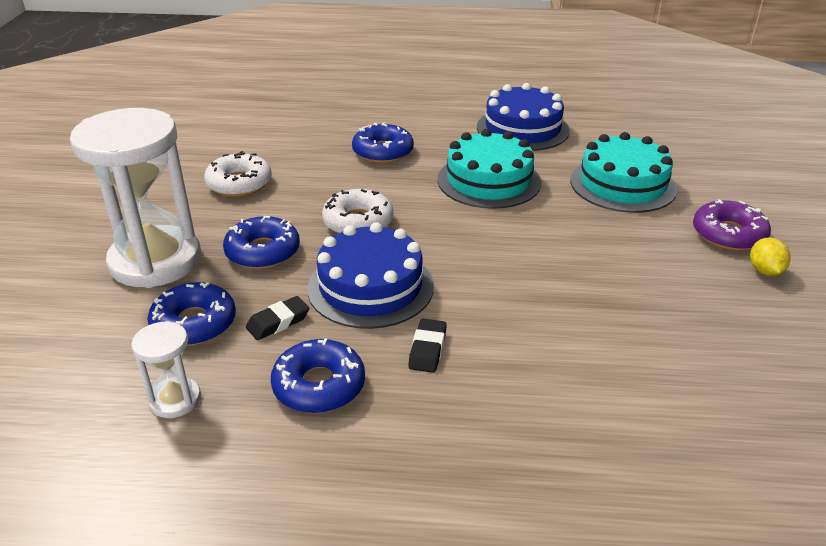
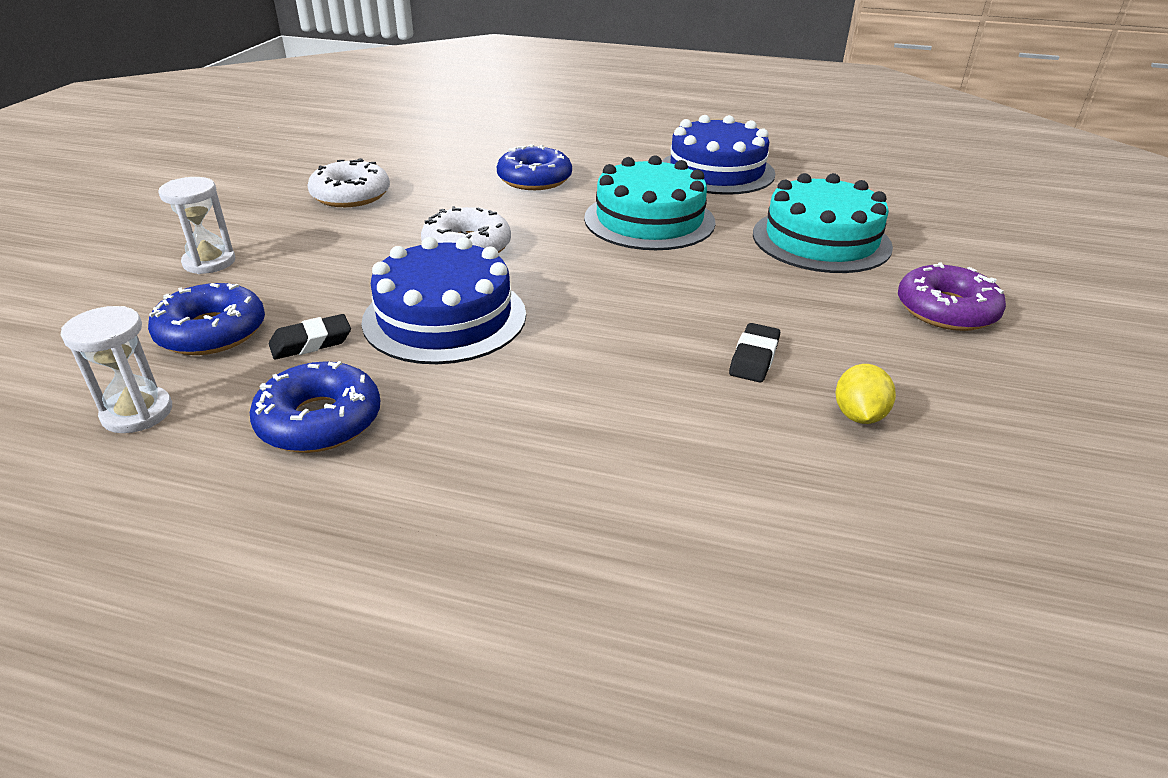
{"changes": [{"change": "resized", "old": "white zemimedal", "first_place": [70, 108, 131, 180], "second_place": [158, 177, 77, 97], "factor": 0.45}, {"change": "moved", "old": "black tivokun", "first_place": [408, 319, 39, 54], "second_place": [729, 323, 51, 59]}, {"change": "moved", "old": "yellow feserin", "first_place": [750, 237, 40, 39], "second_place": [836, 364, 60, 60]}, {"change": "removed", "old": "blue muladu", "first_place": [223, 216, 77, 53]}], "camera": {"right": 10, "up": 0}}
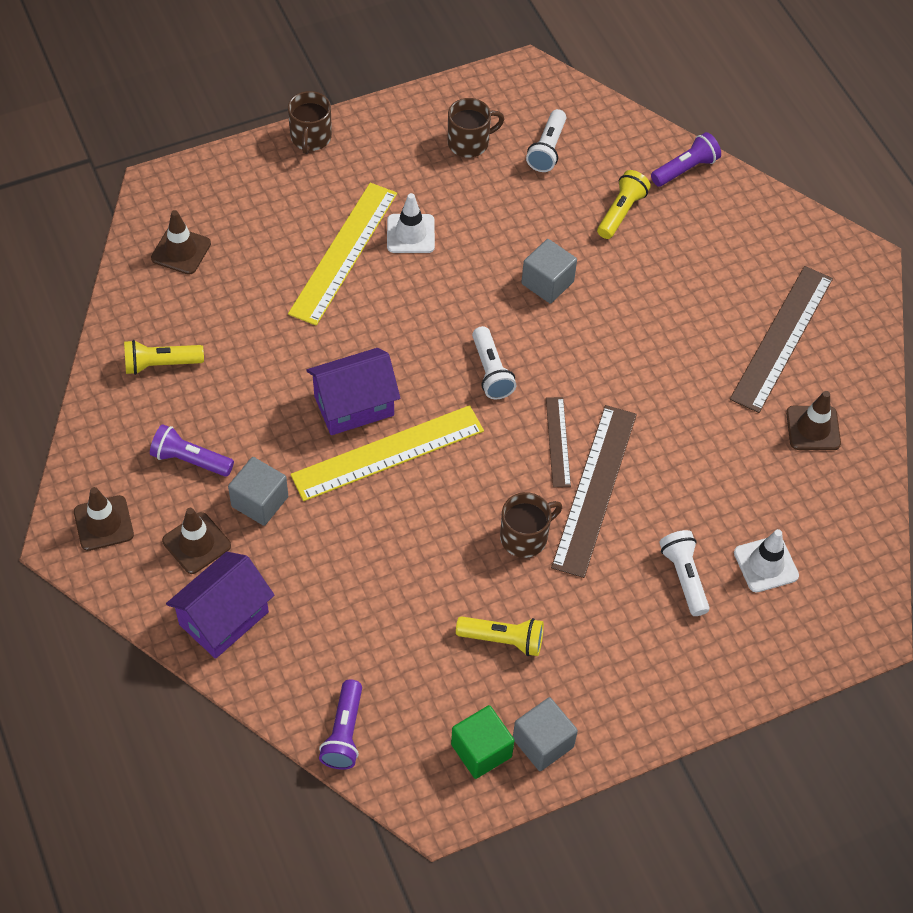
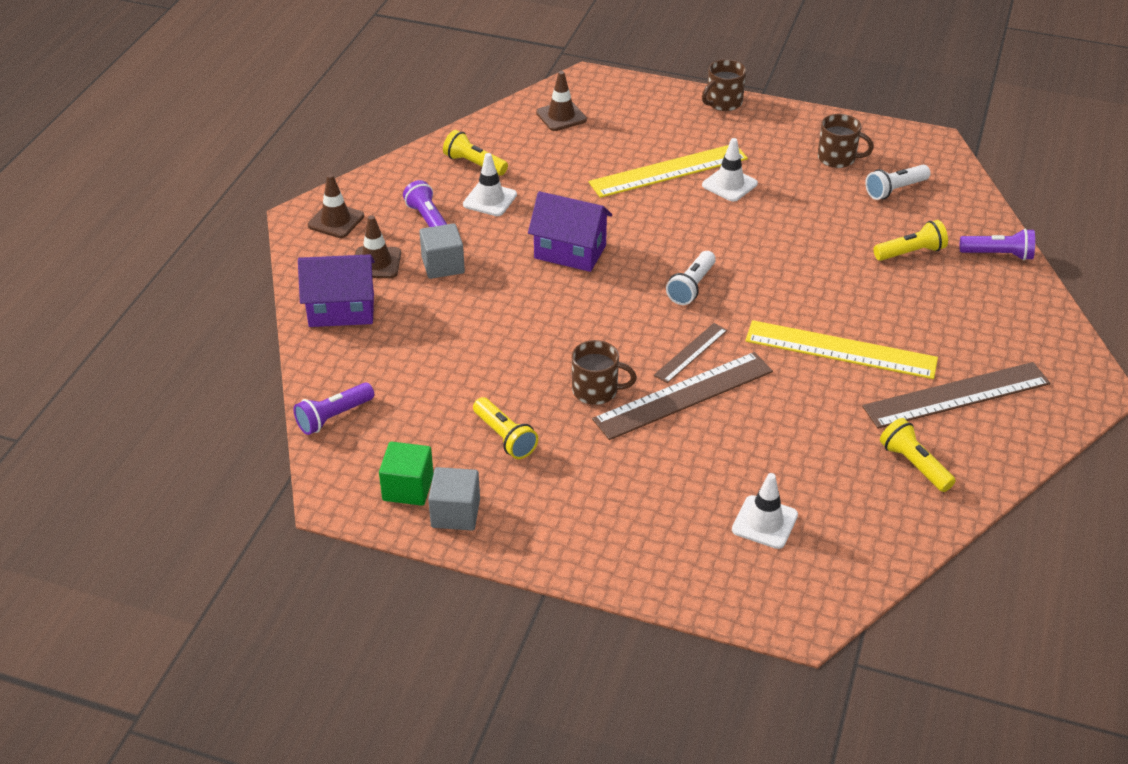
{"changes": [{"change": "added", "new": "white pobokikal", "second_place": [463, 153, 54, 63]}, {"change": "moved", "old": "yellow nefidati", "first_place": [290, 405, 194, 96], "second_place": [745, 320, 193, 59]}, {"change": "replaced", "old": "brown pobokikal", "new": "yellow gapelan", "first_place": [786, 391, 55, 59], "second_place": [880, 418, 76, 74]}, {"change": "removed", "old": "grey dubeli", "first_place": [521, 239, 56, 64]}, {"change": "removed", "old": "white gapelan", "first_place": [659, 530, 51, 86]}], "camera": {"right": 45, "up": -15}}
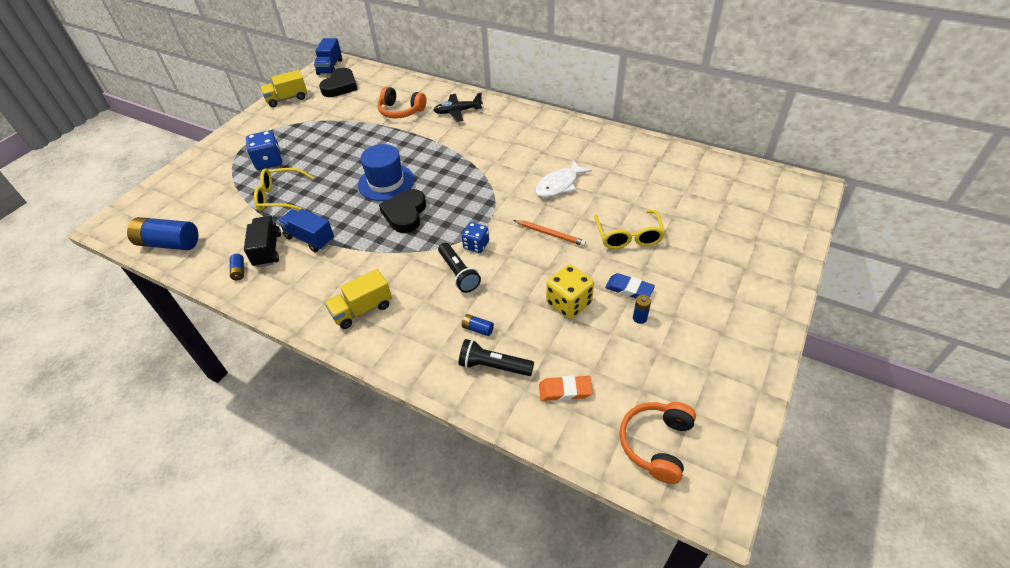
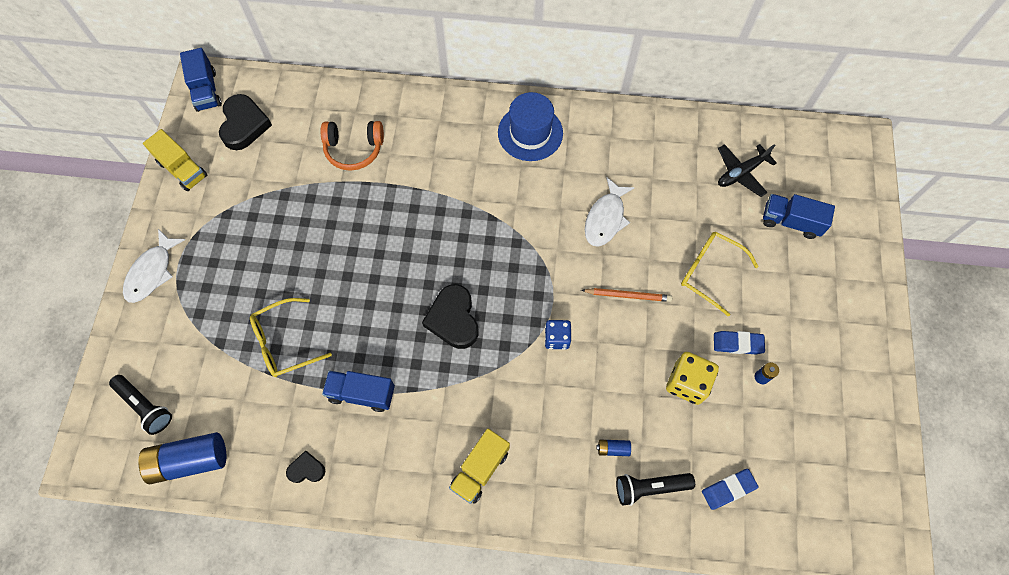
{"changes": [{"change": "moved", "old": "black gapelan", "first_place": [438, 243, 43, 50], "second_place": [109, 375, 63, 60]}, {"change": "added", "new": "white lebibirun", "second_place": [123, 229, 62, 74]}, {"change": "turned", "old": "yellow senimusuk", "first_place": [260, 70, 47, 37], "second_place": [143, 129, 64, 62], "degrees": -90}, {"change": "replaced", "old": "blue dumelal", "new": "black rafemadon", "first_place": [230, 254, 14, 27], "second_place": [286, 451, 39, 32]}, {"change": "moved", "old": "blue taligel", "first_place": [358, 144, 57, 57], "second_place": [498, 92, 65, 69]}, {"change": "turned", "old": "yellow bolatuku", "first_place": [594, 210, 71, 39], "second_place": [681, 232, 78, 84], "degrees": 150}, {"change": "recoloured", "old": "orange tivokun", "new": "blue tivokun", "first_place": [539, 375, 54, 26], "second_place": [702, 469, 56, 41]}, {"change": "moved", "old": "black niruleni", "first_place": [433, 93, 50, 29], "second_place": [718, 144, 59, 53]}, {"change": "added", "new": "blue senimusuk", "second_place": [763, 194, 72, 45]}, {"change": "removed", "old": "black senimusuk", "first_place": [244, 216, 37, 51]}, {"change": "removed", "old": "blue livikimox", "first_place": [246, 131, 36, 39]}, {"change": "removed", "old": "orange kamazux", "first_place": [619, 402, 77, 82]}], "camera": {"right": -25, "up": 20}}
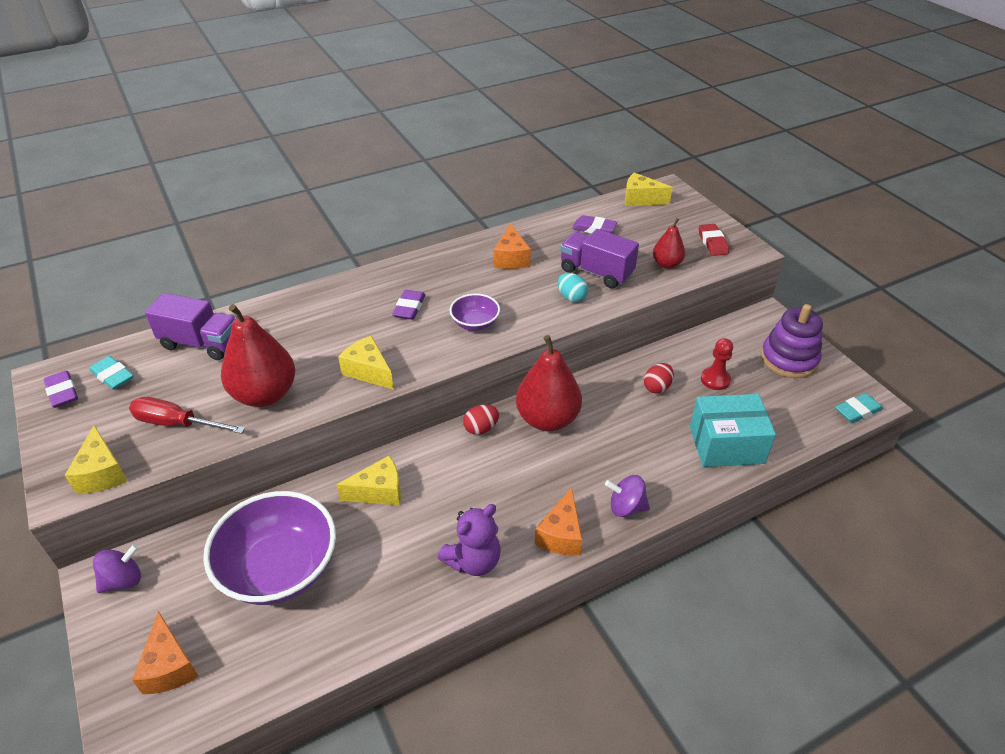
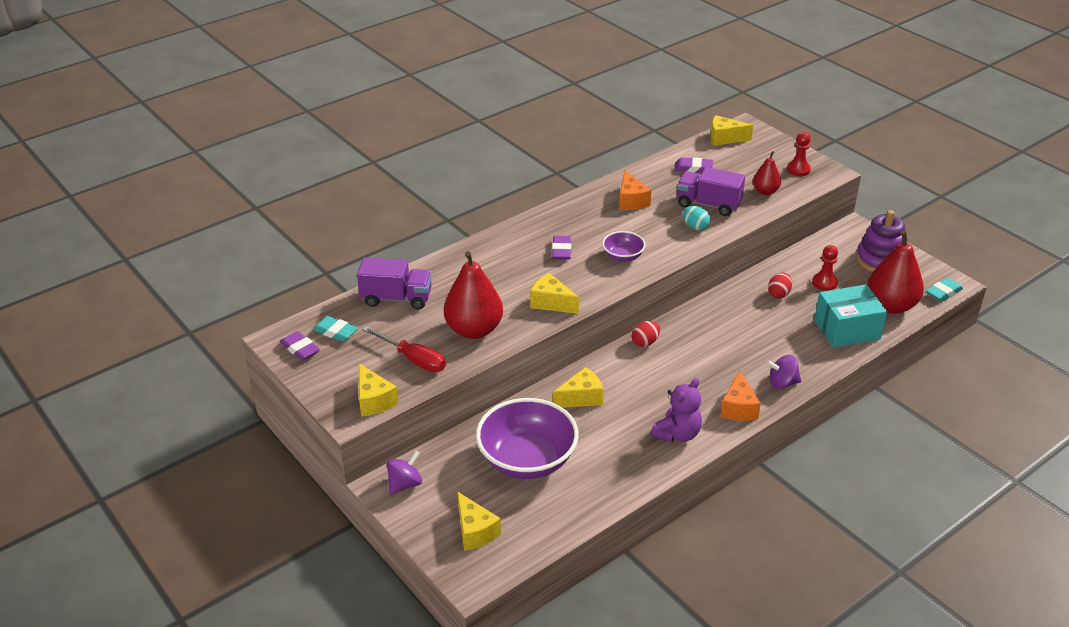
{"changes": [{"change": "turned", "old": "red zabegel", "first_place": [129, 397, 116, 37], "second_place": [362, 326, 84, 46], "degrees": -150}, {"change": "recoloured", "old": "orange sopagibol", "new": "yellow sopagibol", "first_place": [132, 611, 67, 83], "second_place": [457, 492, 44, 59]}, {"change": "replaced", "old": "red tivokun", "new": "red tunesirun", "first_place": [699, 224, 30, 32], "second_place": [787, 132, 24, 44]}, {"change": "moved", "old": "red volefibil", "first_place": [516, 335, 66, 96], "second_place": [867, 231, 57, 83]}], "camera": {"right": -10, "up": -5}}
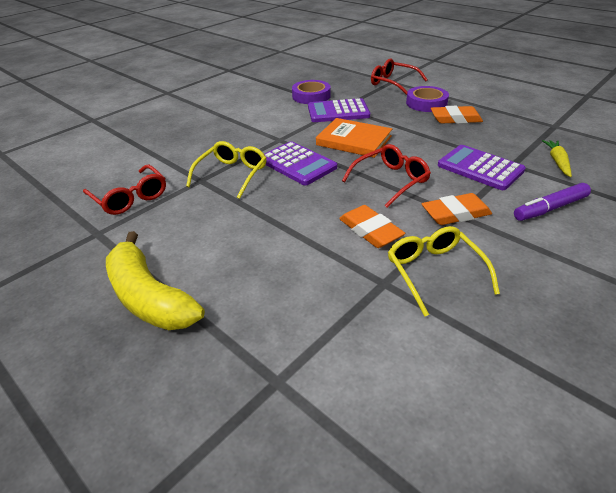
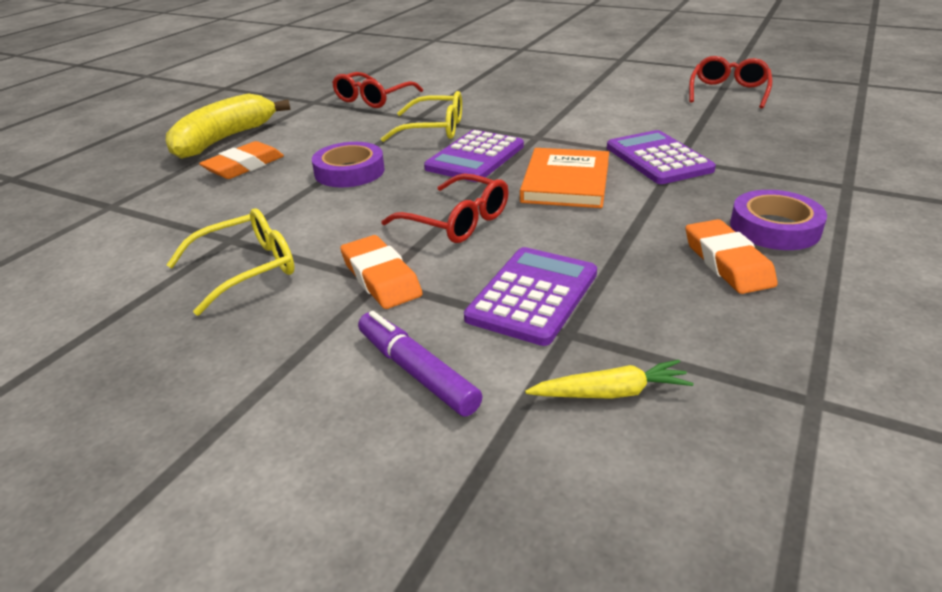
{"changes": [{"change": "moved", "old": "orange tivokun", "first_place": [339, 205, 66, 43], "second_place": [199, 141, 85, 38]}, {"change": "moved", "old": "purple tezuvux", "first_place": [292, 80, 39, 24], "second_place": [312, 142, 73, 45]}, {"change": "moved", "old": "red bolatuku", "first_place": [371, 58, 57, 37], "second_place": [689, 56, 84, 53]}], "camera": {"right": 75, "up": -5}}
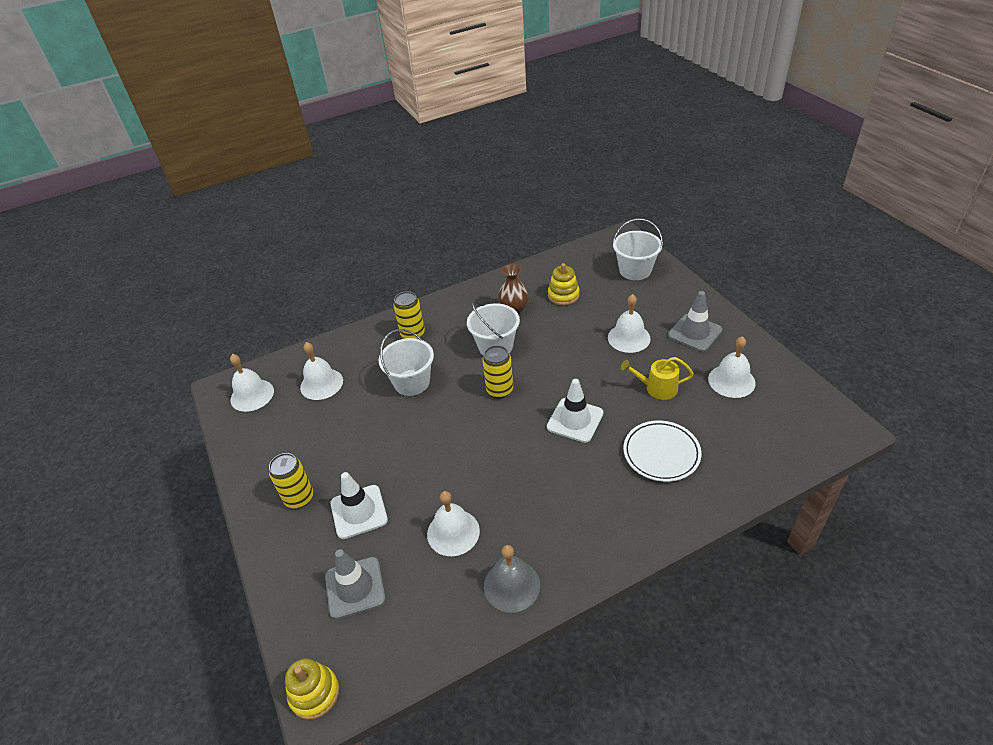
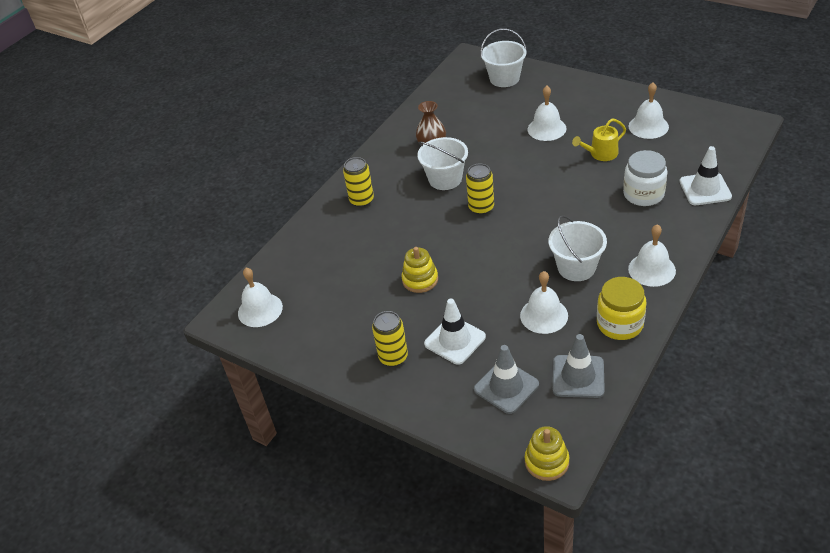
{"changes": [{"change": "moved", "old": "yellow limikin", "first_place": [548, 263, 32, 42], "second_place": [401, 247, 37, 46]}, {"change": "moved", "old": "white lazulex", "first_place": [379, 329, 55, 67], "second_place": [548, 215, 59, 66]}, {"change": "moved", "old": "grey pobokikal", "first_place": [668, 291, 54, 61], "second_place": [553, 334, 52, 64]}, {"change": "replaced", "old": "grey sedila", "new": "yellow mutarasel", "first_place": [484, 545, 56, 68], "second_place": [597, 277, 49, 63]}, {"change": "replaced", "old": "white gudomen", "new": "white mutarasel", "first_place": [623, 421, 79, 61], "second_place": [623, 150, 44, 56]}, {"change": "moved", "old": "white sedila", "first_place": [300, 342, 43, 58], "second_place": [628, 224, 48, 63]}, {"change": "moved", "old": "white pobokikal", "first_place": [547, 379, 57, 64], "second_place": [679, 146, 53, 59]}], "camera": {"right": -30, "up": 0}}
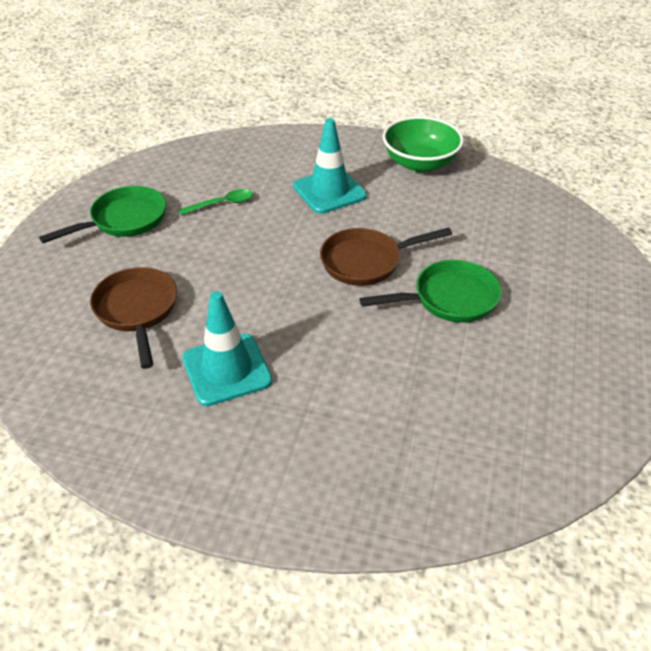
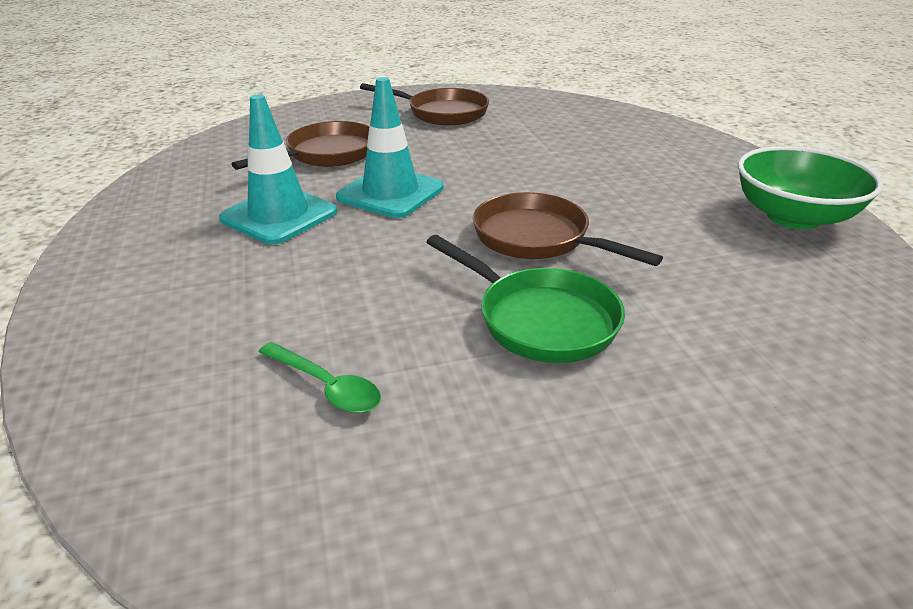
{"changes": [{"change": "moved", "old": "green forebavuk", "first_place": [178, 189, 75, 26], "second_place": [258, 342, 123, 71]}, {"change": "moved", "old": "turquoise pobokikal", "first_place": [293, 118, 74, 96], "second_place": [336, 77, 108, 141]}, {"change": "recoloured", "old": "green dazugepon", "new": "brown dazugepon", "first_place": [39, 186, 127, 57], "second_place": [360, 83, 129, 43]}], "camera": {"right": 60, "up": -10}}
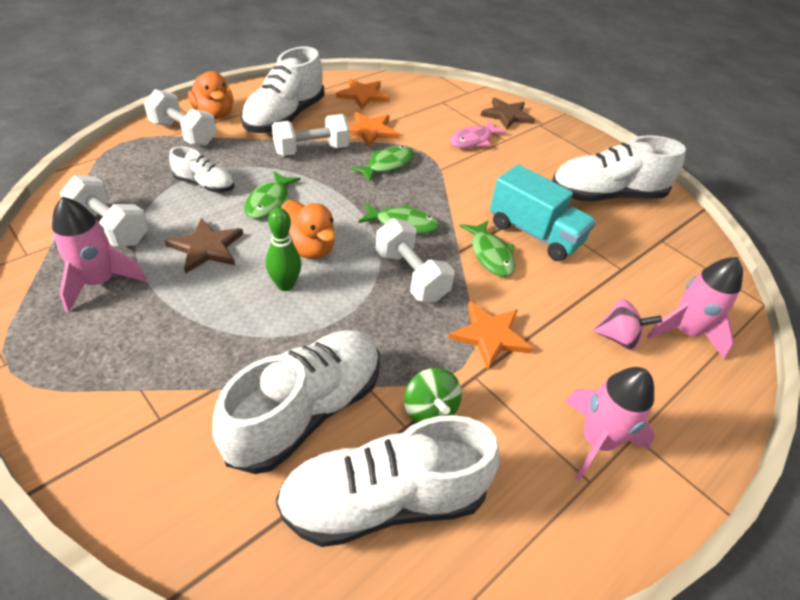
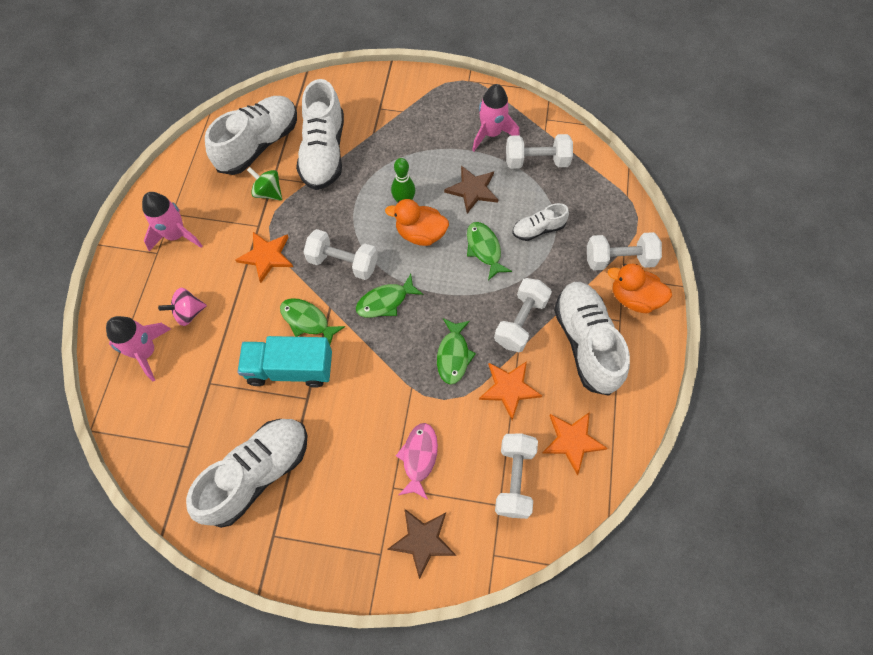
{"changes": [{"change": "added", "new": "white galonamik", "second_place": [495, 434, 43, 85]}], "camera": {"right": 145, "up": 20}}
